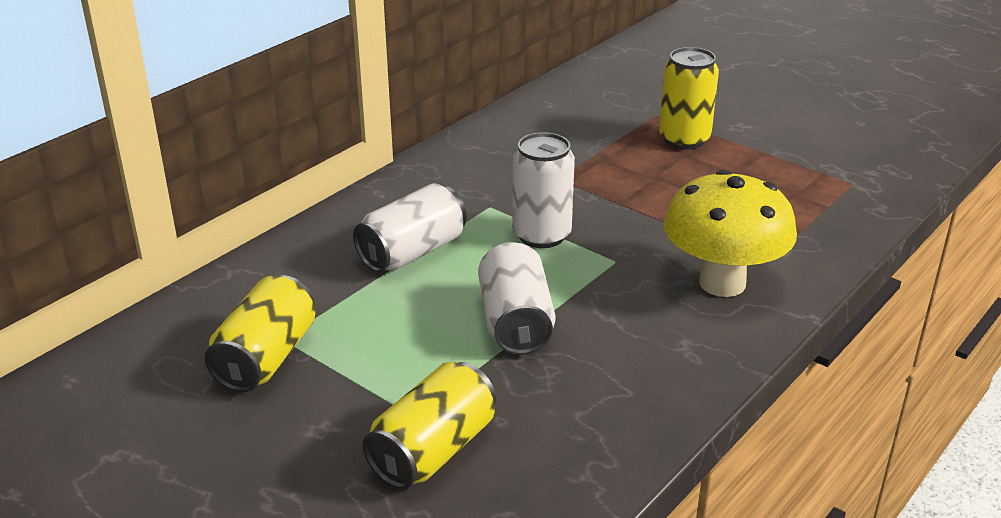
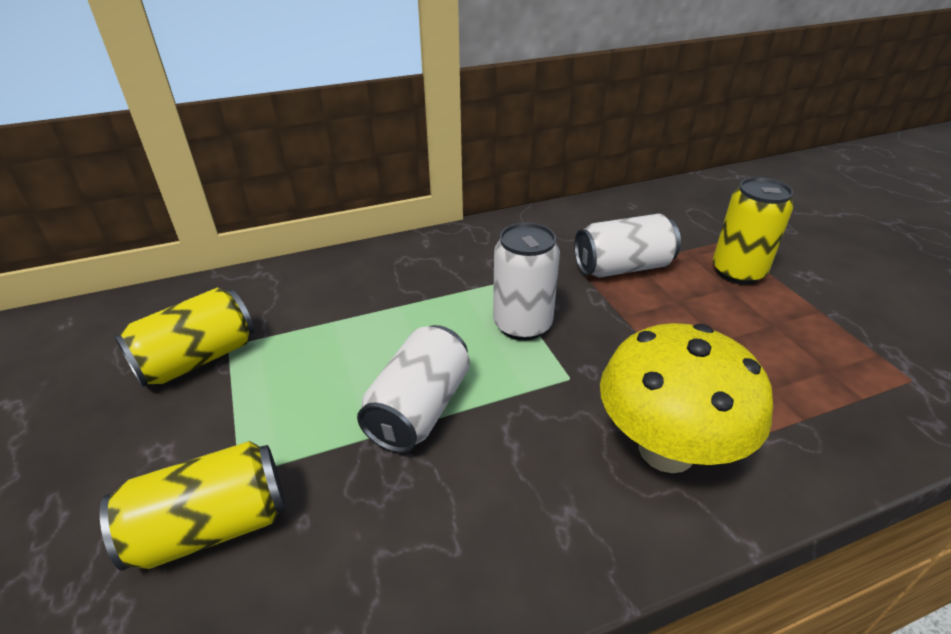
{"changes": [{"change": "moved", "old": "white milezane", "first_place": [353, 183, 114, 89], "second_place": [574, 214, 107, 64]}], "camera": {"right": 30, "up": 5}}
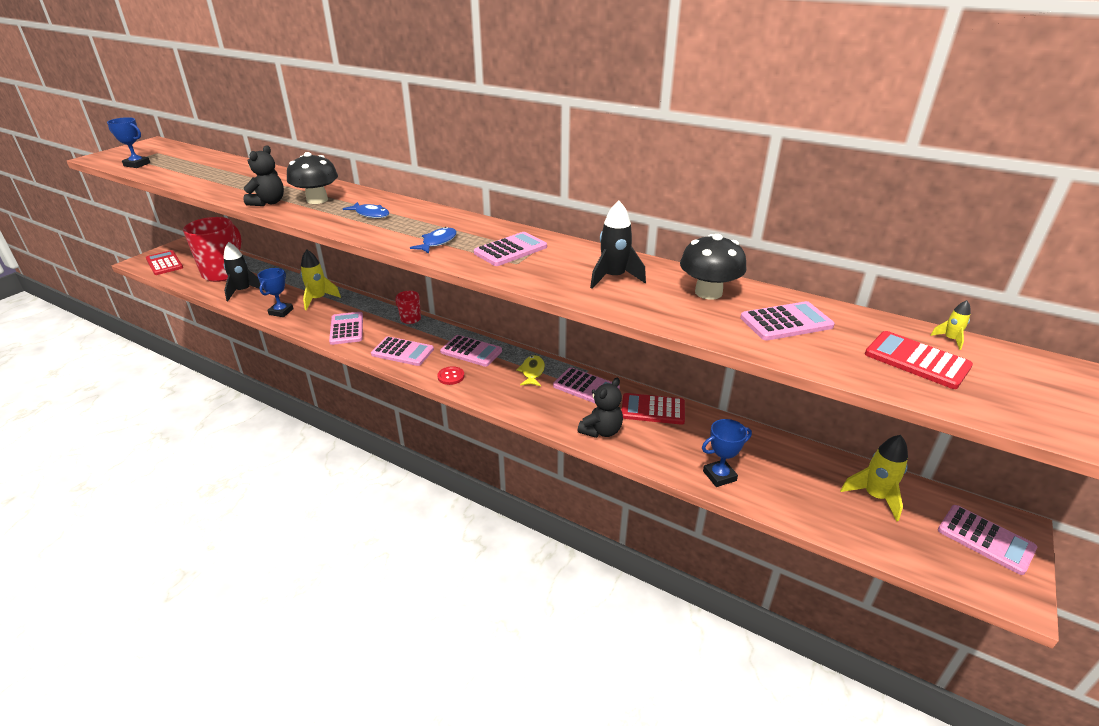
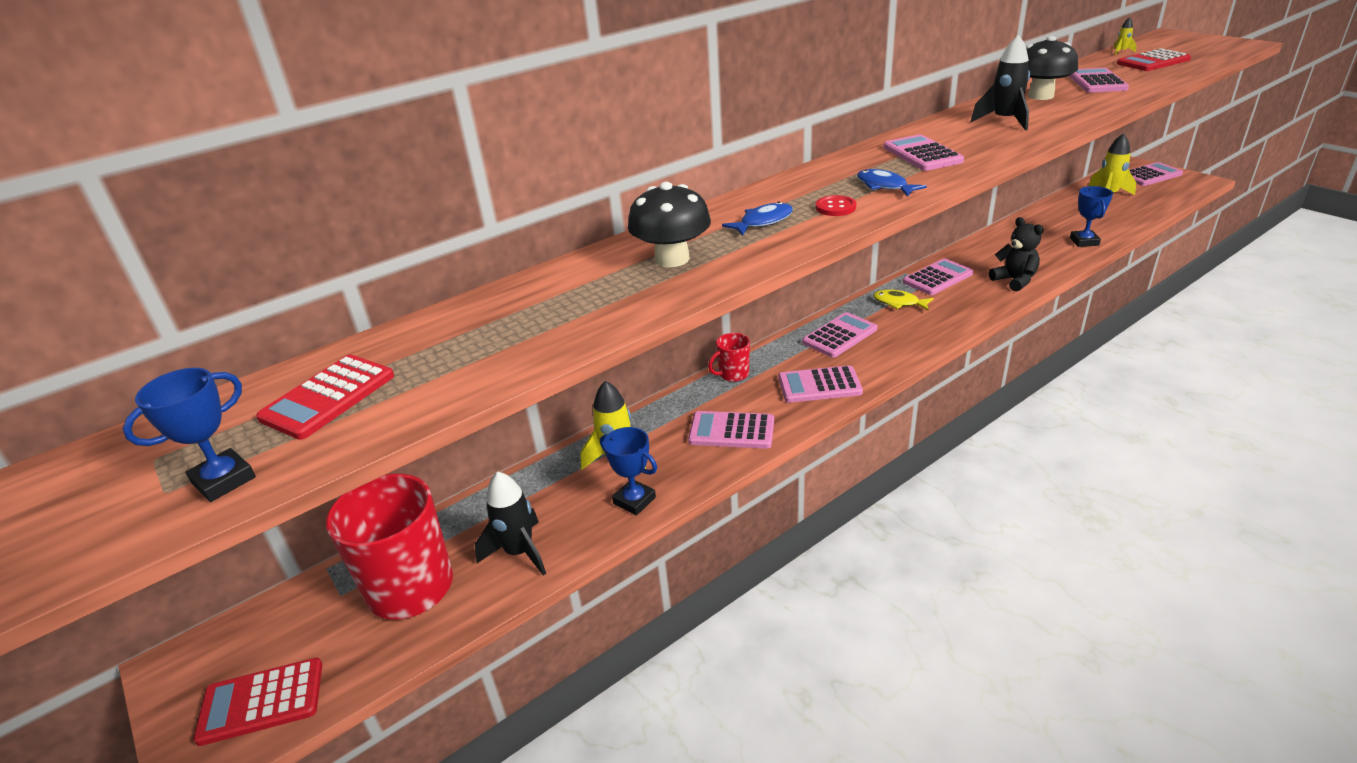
{"changes": [{"change": "moved", "old": "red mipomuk", "first_place": [622, 393, 63, 32], "second_place": [256, 354, 138, 86]}, {"change": "turned", "old": "pink mipomuk", "first_place": [371, 336, 63, 30], "second_place": [778, 365, 85, 38], "degrees": -135}, {"change": "moved", "old": "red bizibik", "first_place": [437, 366, 27, 19], "second_place": [815, 195, 41, 21]}, {"change": "removed", "old": "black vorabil", "first_place": [243, 145, 41, 61]}], "camera": {"right": -65, "up": 0}}
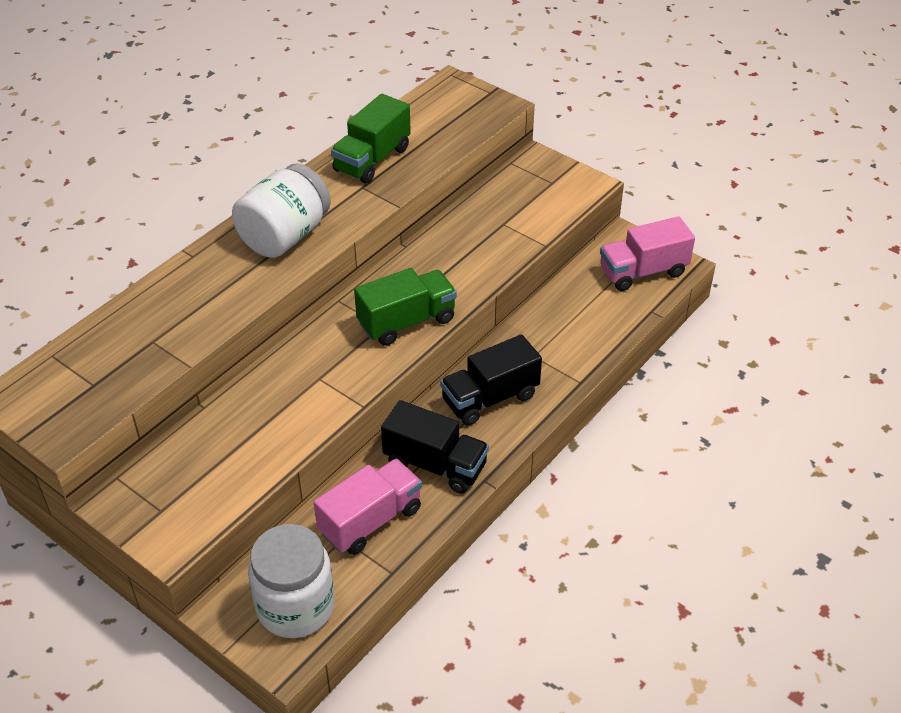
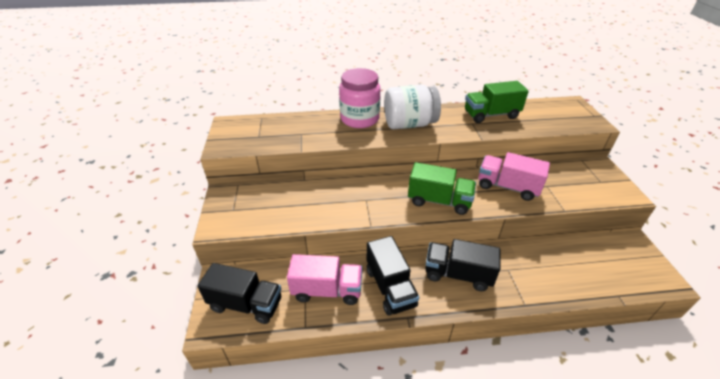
{"changes": [{"change": "replaced", "old": "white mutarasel", "new": "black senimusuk", "first_place": [248, 524, 87, 114], "second_place": [198, 263, 83, 61]}, {"change": "added", "new": "pink mutarasel", "second_place": [339, 68, 41, 60]}, {"change": "moved", "old": "pink senimusuk", "first_place": [600, 217, 95, 74], "second_place": [478, 152, 72, 49]}], "camera": {"right": 45, "up": -5}}
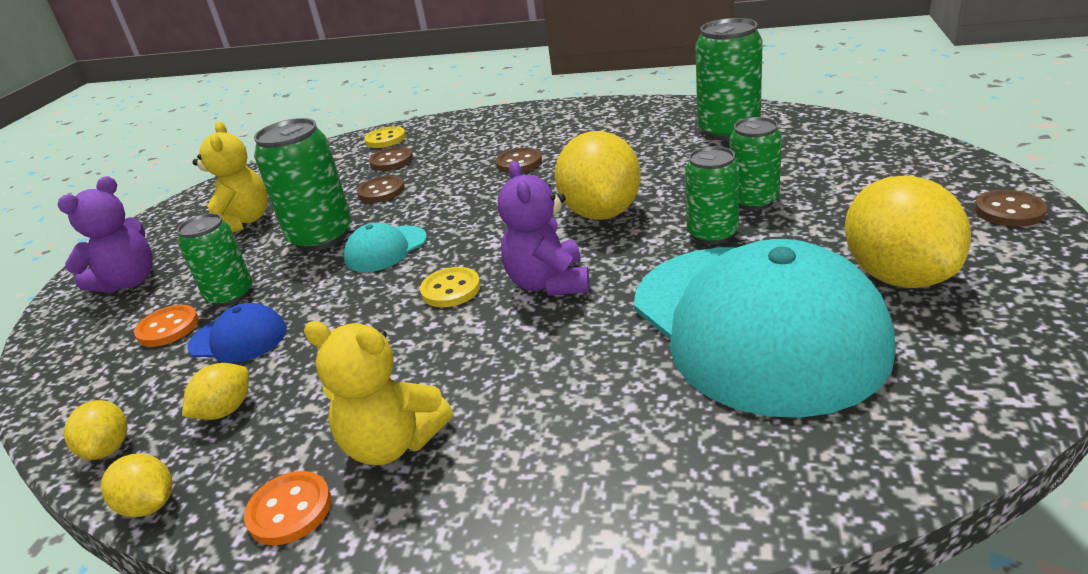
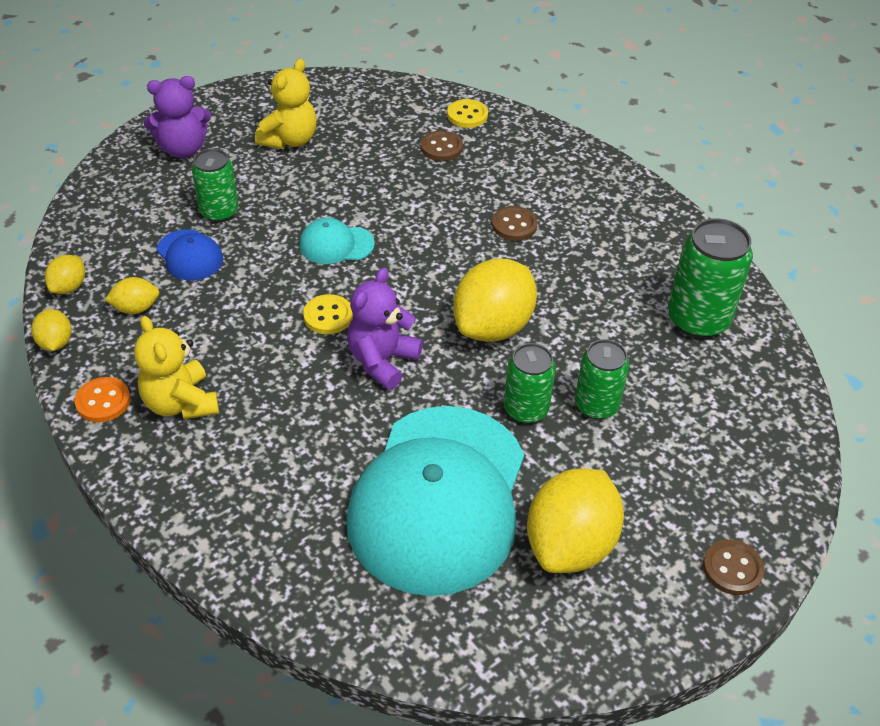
{"changes": [{"change": "removed", "old": "orange bizibik", "first_place": [134, 305, 65, 42]}, {"change": "removed", "old": "green milezane", "first_place": [254, 118, 98, 133]}, {"change": "removed", "old": "brown bizibik", "first_place": [357, 176, 48, 27]}], "camera": {"right": 35, "up": 15}}
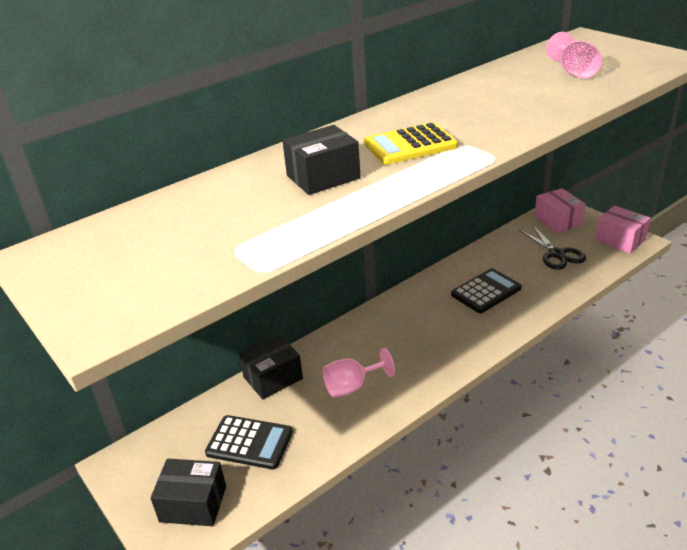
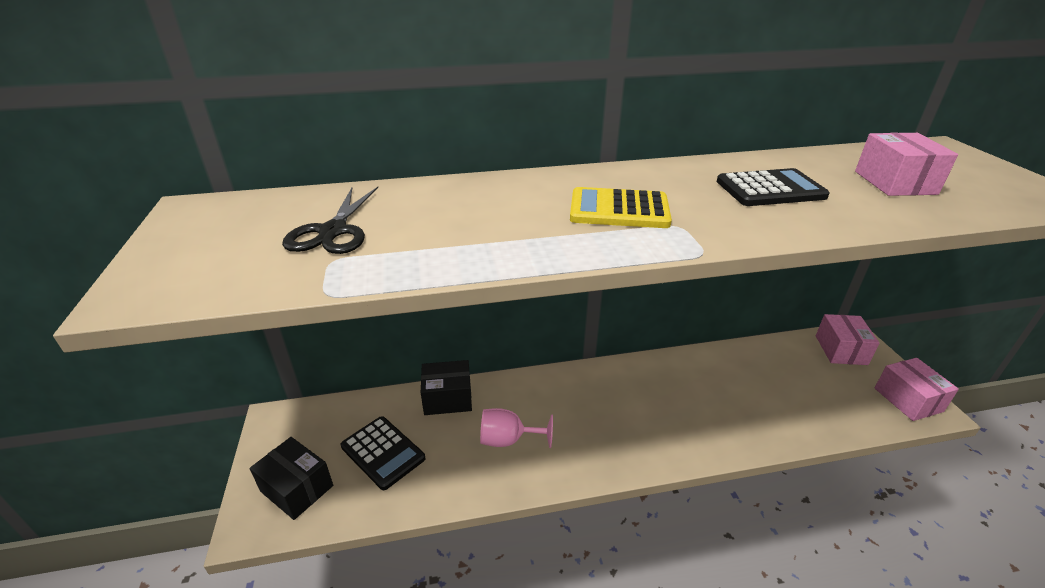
{"changes": [{"change": "moved", "old": "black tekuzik", "first_place": [518, 225, 68, 45], "second_place": [282, 187, 96, 67]}, {"change": "moved", "old": "black mipomuk", "first_place": [451, 268, 71, 45], "second_place": [717, 168, 113, 38]}, {"change": "replaced", "old": "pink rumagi", "new": "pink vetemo", "first_place": [546, 32, 56, 47], "second_place": [855, 133, 103, 63]}, {"change": "removed", "old": "black vetemo", "first_place": [282, 125, 79, 70]}], "camera": {"right": 25, "up": 0}}
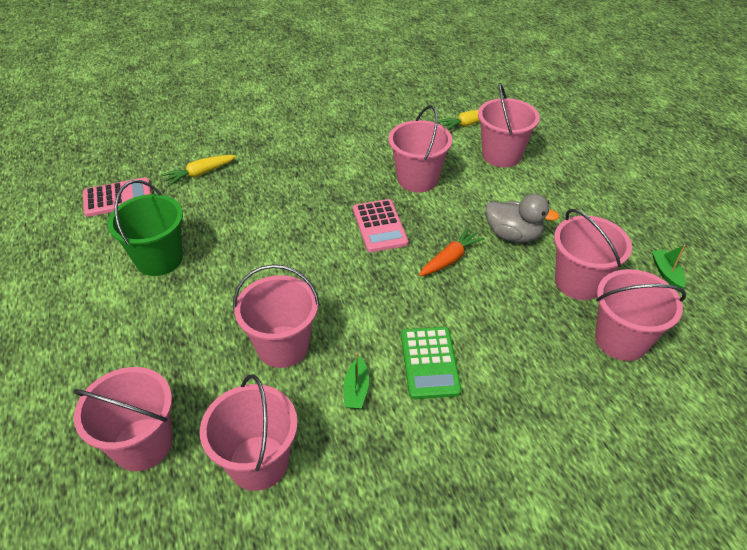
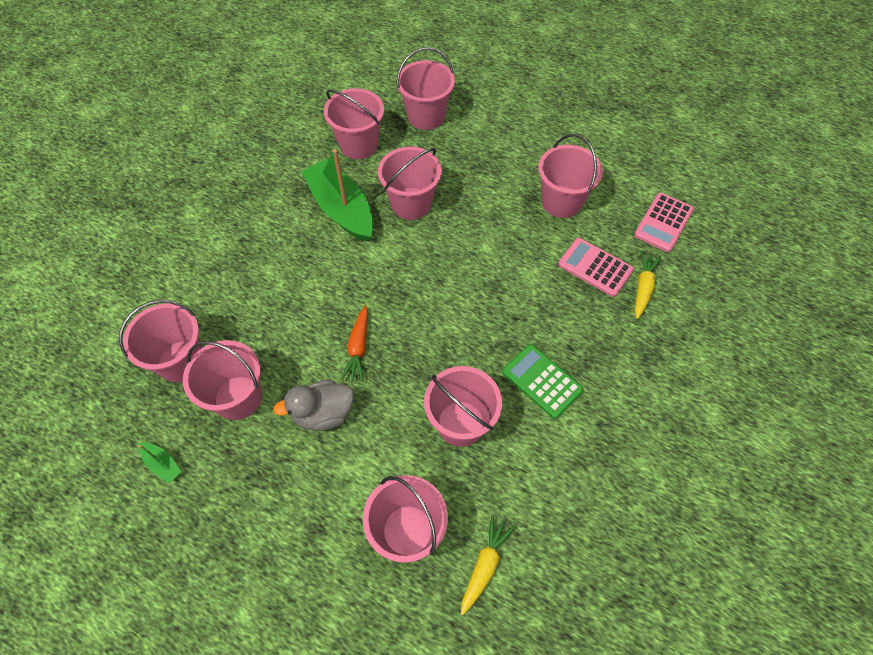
{"changes": [{"change": "resized", "old": "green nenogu", "first_place": [344, 352, 25, 57], "second_place": [302, 149, 71, 93], "factor": 2.4}, {"change": "moved", "old": "green mipomuk", "first_place": [401, 327, 61, 72], "second_place": [502, 344, 82, 75]}, {"change": "recoloured", "old": "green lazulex", "new": "pink lazulex", "first_place": [108, 180, 75, 96], "second_place": [538, 134, 65, 84]}, {"change": "moved", "old": "pink mipomuk", "first_place": [353, 199, 56, 53], "second_place": [558, 238, 76, 59]}], "camera": {"right": 140, "up": 15}}
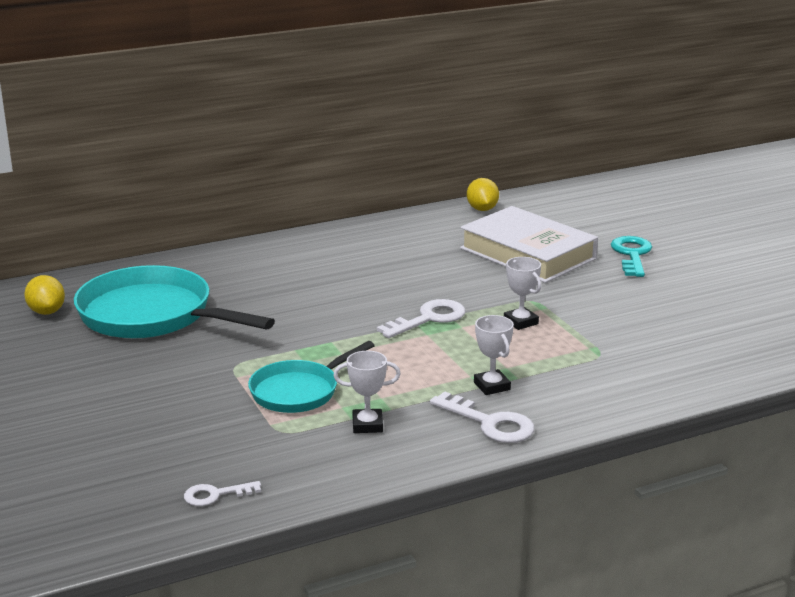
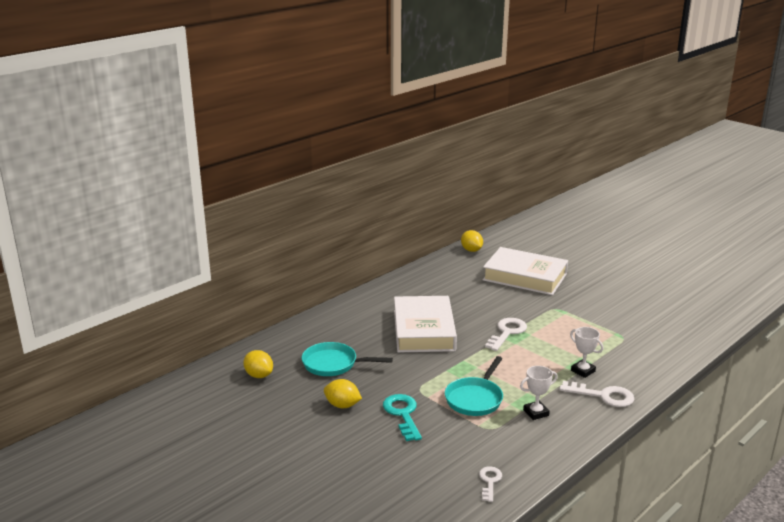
{"changes": [{"change": "resized", "old": "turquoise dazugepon", "first_place": [74, 265, 201, 73], "second_place": [302, 342, 91, 34], "factor": 0.59}, {"change": "added", "new": "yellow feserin", "second_place": [324, 379, 38, 29]}, {"change": "moved", "old": "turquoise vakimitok", "first_place": [611, 236, 41, 41], "second_place": [383, 394, 39, 47]}, {"change": "added", "new": "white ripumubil", "second_place": [394, 296, 63, 56]}, {"change": "turned", "old": "white vakimitok", "first_place": [184, 481, 77, 25], "second_place": [479, 466, 23, 36], "degrees": 135}, {"change": "removed", "old": "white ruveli", "first_place": [504, 257, 37, 73]}], "camera": {"right": -20, "up": 0}}
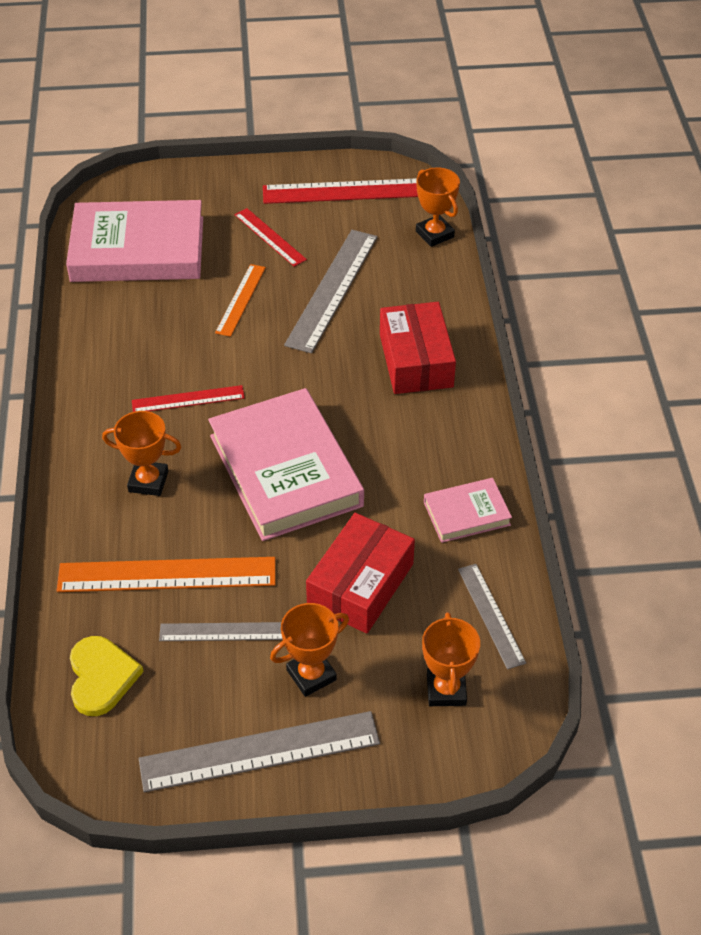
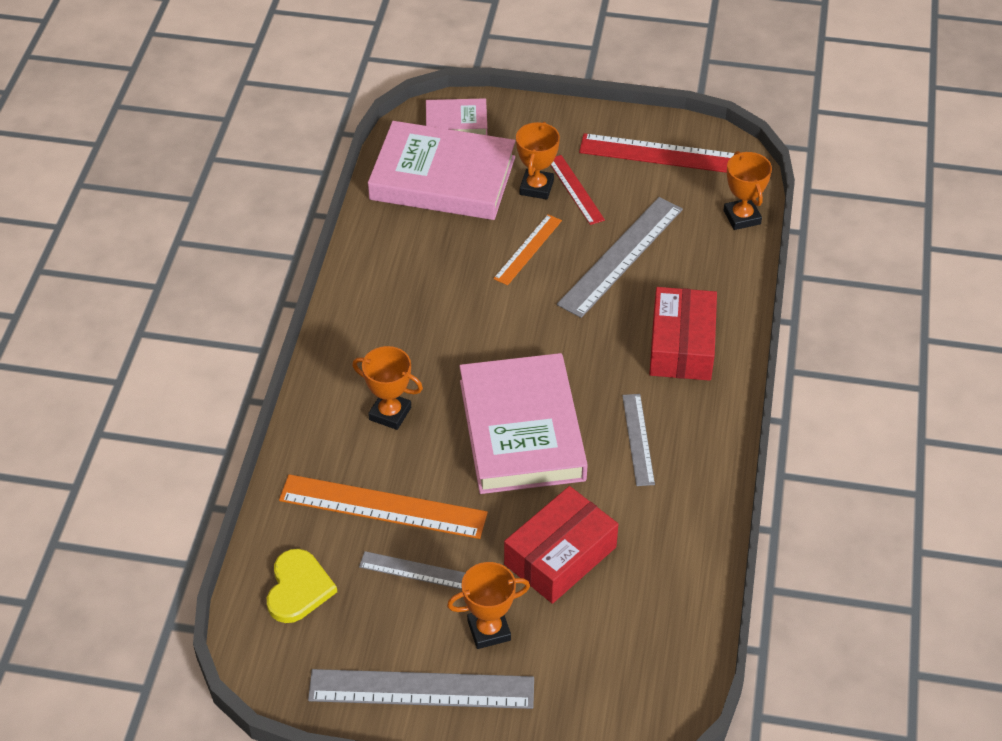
{"changes": [{"change": "moved", "old": "pink ripumubil", "first_place": [424, 478, 88, 65], "second_place": [426, 98, 61, 37]}, {"change": "moved", "old": "orange ruveli", "first_place": [422, 612, 58, 94], "second_place": [516, 122, 44, 77]}, {"change": "moved", "old": "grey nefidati", "first_place": [458, 564, 68, 105], "second_place": [622, 394, 33, 92]}, {"change": "removed", "old": "red nefidati", "first_place": [132, 385, 113, 27]}], "camera": {"right": 15, "up": 0}}
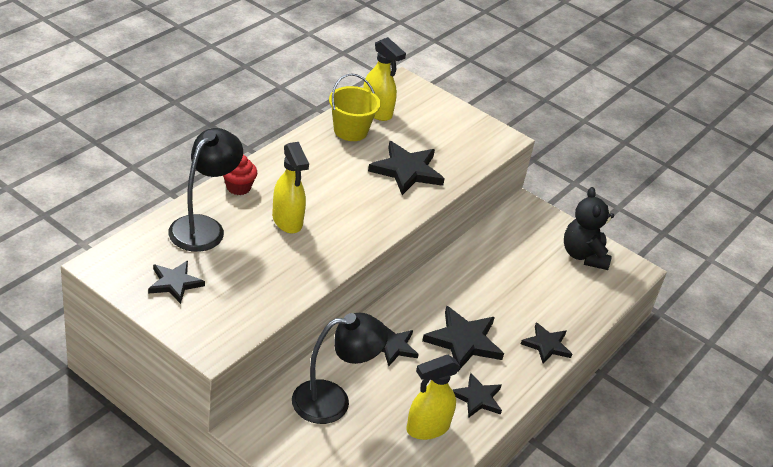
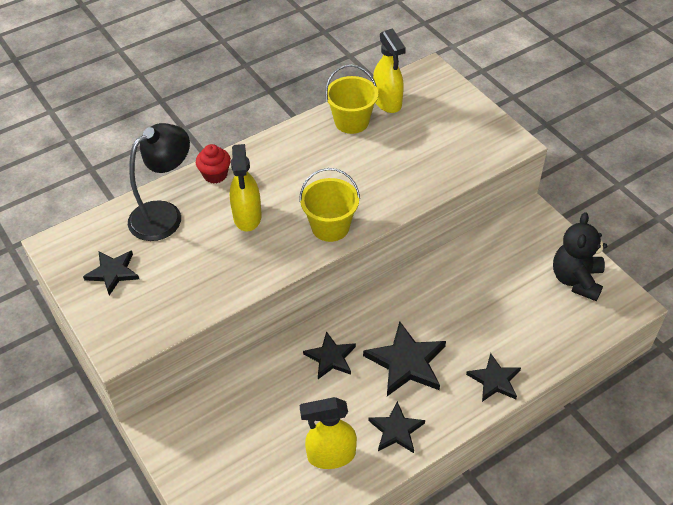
{"changes": [{"change": "added", "new": "yellow lazulex", "second_place": [299, 168, 61, 74]}, {"change": "removed", "old": "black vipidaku", "first_place": [292, 313, 96, 111]}, {"change": "removed", "old": "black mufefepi", "first_place": [368, 141, 77, 54]}], "camera": {"right": 25, "up": 10}}
